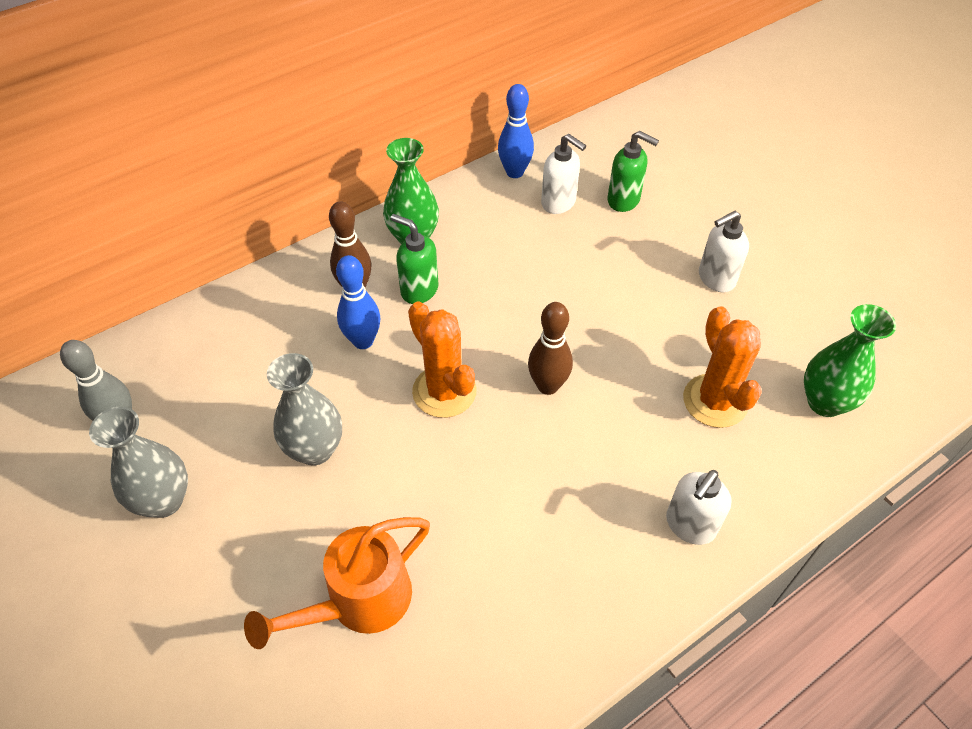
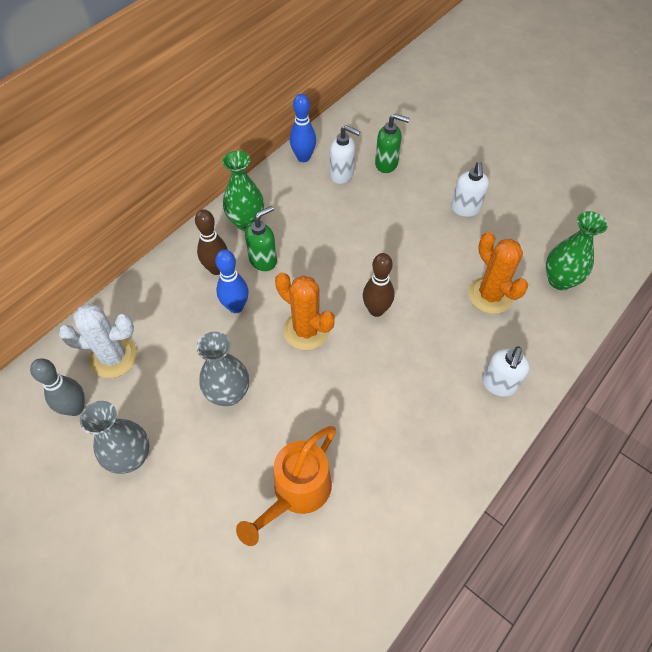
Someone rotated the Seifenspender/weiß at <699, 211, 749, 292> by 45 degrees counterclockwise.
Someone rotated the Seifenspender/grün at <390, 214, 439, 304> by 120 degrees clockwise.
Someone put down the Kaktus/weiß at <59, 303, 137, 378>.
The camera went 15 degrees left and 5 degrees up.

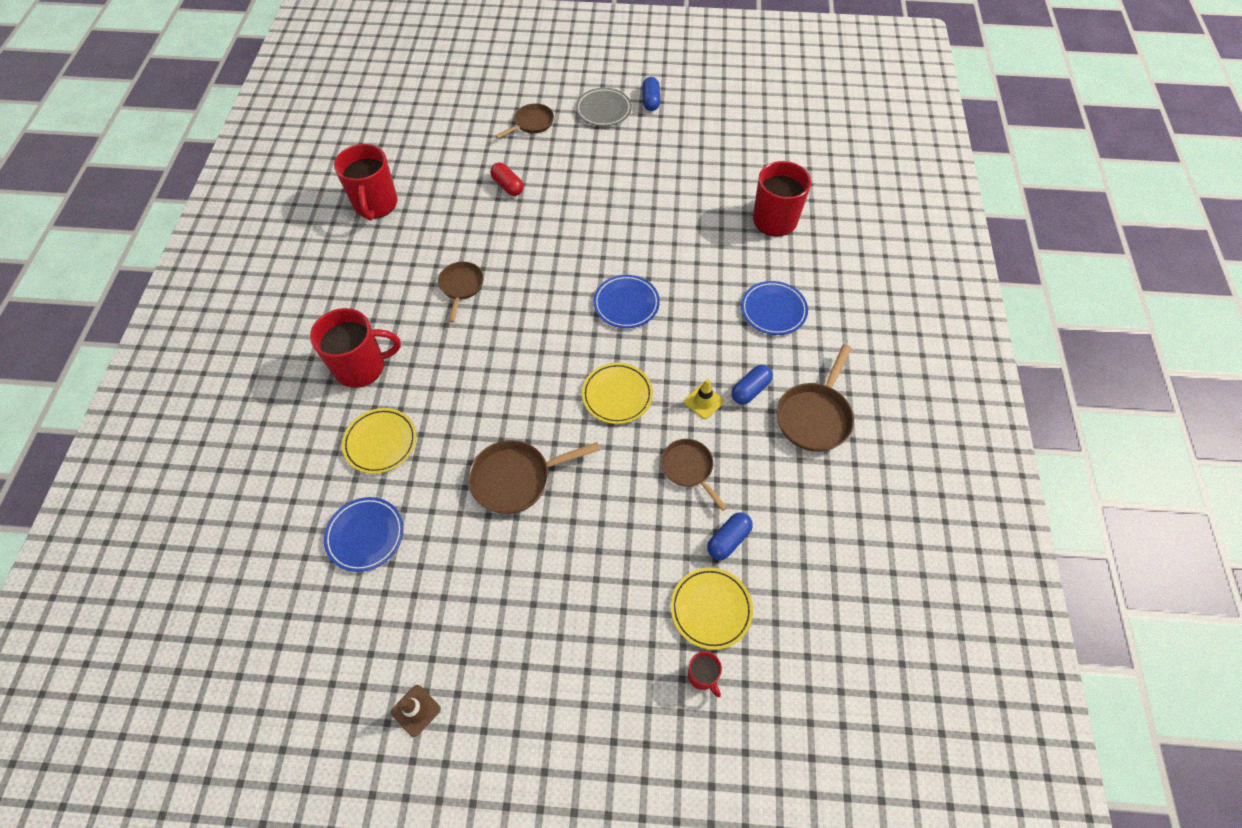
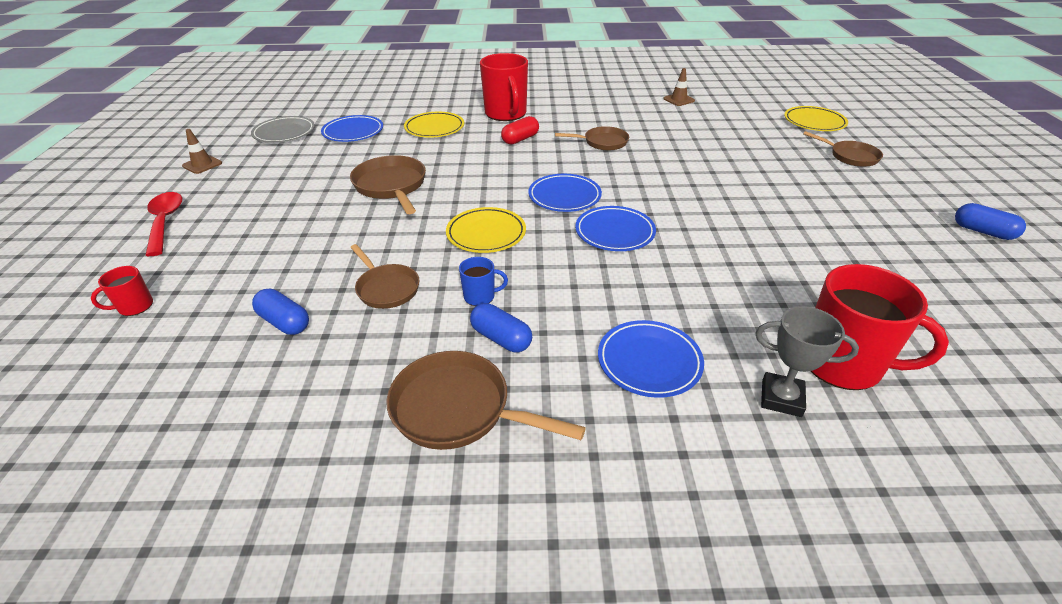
Someone rotated the Kapsel/blau at <642, 77, 660, 111> by 45 degrees clockwise.
Someone carried the Teller/grau from <576, 88, 632, 126> to <251, 116, 315, 143>.
Someone swapped the Tasse/rot at <334, 144, 398, 221> for the Leitkegel/braun at <663, 68, 695, 106>.
Someone carried the Kapsel/rot from <490, 162, 524, 196> to <501, 116, 539, 144>.
Someone swapped the Leitkegel/gelb at <684, 379, 724, 419> for the Tasse/blau at <459, 257, 508, 306>.
Someone rotated the Pfanne/braun at <661, 439, 728, 511> by 90 degrees clockwise.
Someone carried the Teller/gelb from <671, 568, 753, 650> to <784, 106, 848, 131>.
Someone put down the Teller/blau at <528, 174, 602, 212>.
Someone put down the Löffel/rot at <145, 192, 182, 256>.
Someone put down the Pokal/grau at <755, 306, 859, 417>.
The camera went 85 degrees right and 20 degrees down.

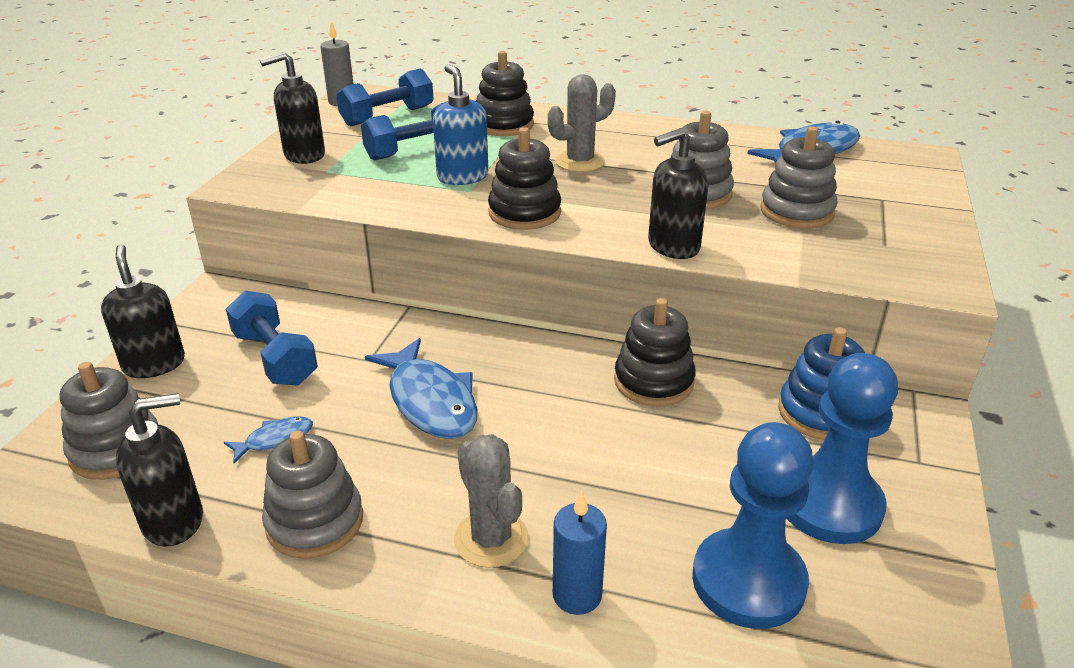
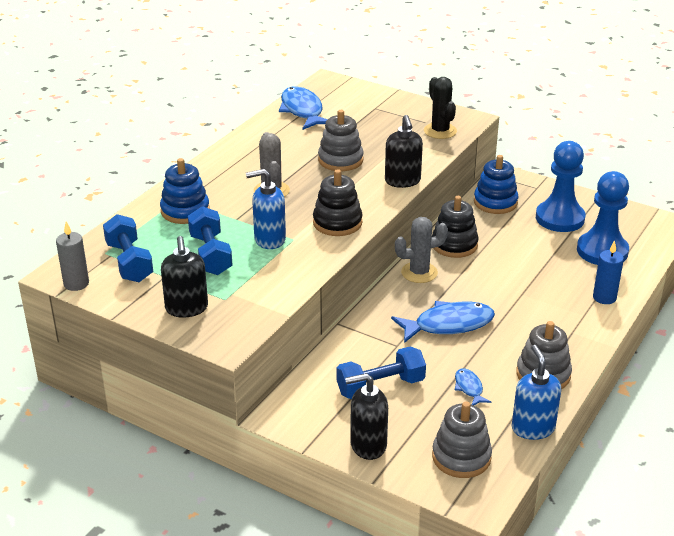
Someone repainted the Stapelspielzeug/schwarz at <476, 51, 534, 136>, which became the Stapelspielzeug/blau at <160, 158, 210, 224>.
Someone took away the Stapelspielzeug/grau at <760, 126, 838, 228>.
Someone repainted the Seifenspender/schwarz at <116, 393, 203, 546>, which became the Seifenspender/blau at <512, 345, 561, 440>.
Someone carried the Kaktus/grau from <454, 434, 529, 568> to <395, 217, 448, 283>.
Someone put down the Kaktus/schwarz at <424, 77, 457, 139>.
The camera went 75 degrees left and 0 degrees up.

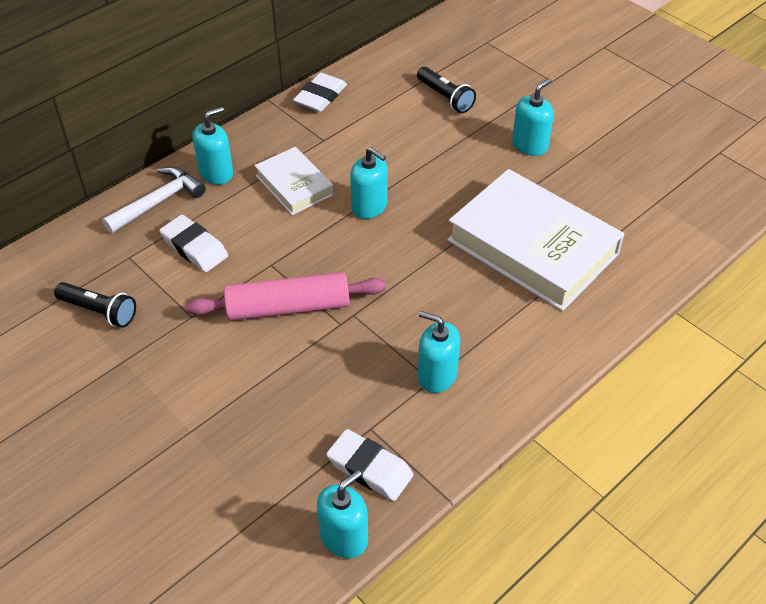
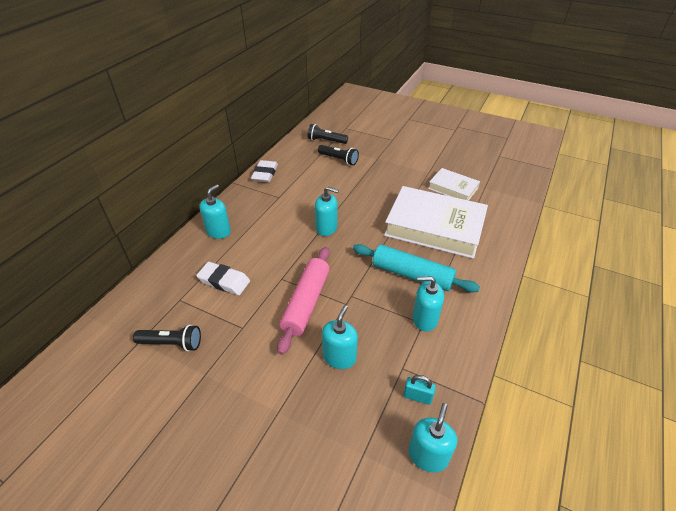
Someone carried the Seifenspender/türkis from <512, 78, 554, 156> to <322, 305, 358, 369>.
Someone carried the Buch/weiß from <254, 147, 333, 215> to <428, 168, 480, 201>.
Someone took away the Hammer/weiß at <102, 167, 206, 233>.
Someone rotated the Nudelholz/rosa at <186, 272, 386, 321> by 45 degrees counterclockwise.
Someone swapped the Radiergummi/weiß at <326, 429, 414, 501> for the Vorhängeschloss/türkis at <403, 375, 436, 405>.
Someone put down the Taschenlampe/schwarz at <308, 124, 348, 144>.
Someone put down the Nudelholz/türkis at <353, 244, 480, 293>.
The camera went 20 degrees left and 5 degrees down.

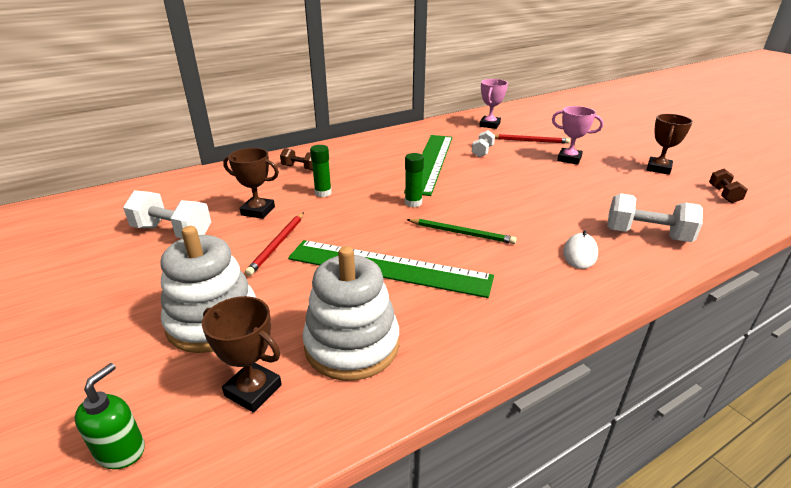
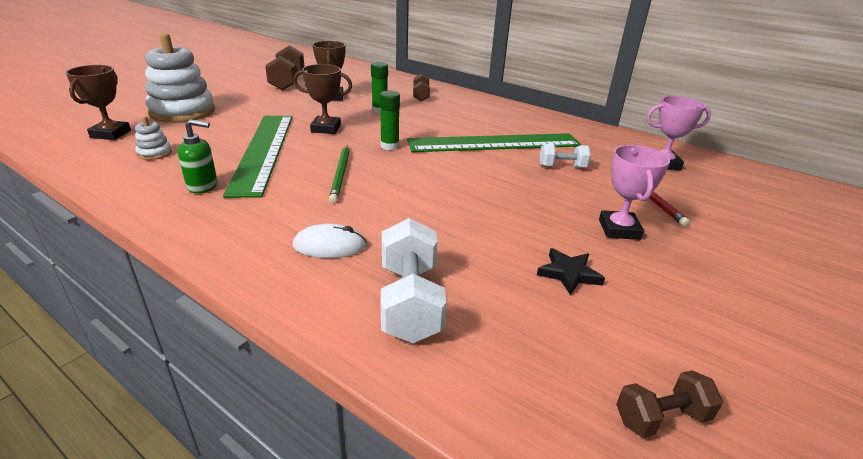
Someone carried the Pokal/braun from <646, 114, 693, 175> to <293, 64, 352, 134>.
Someone repainted the Hantel/weiß at <123, 190, 211, 239>, which became the Hantel/braun at <265, 45, 305, 90>.
Someone took away the Bleistift/rot at <245, 212, 304, 276>.
Someone scaled the Stapelspielzeug/weiß at <303, 246, 399, 381> by 0.43.
Someone carried the Seifenspender/grün from <75, 363, 145, 469> to <178, 119, 217, 194>.
Someone put down the Stern/schwarz at <537, 248, 605, 296>.
The camera went 65 degrees right and 0 degrees up.

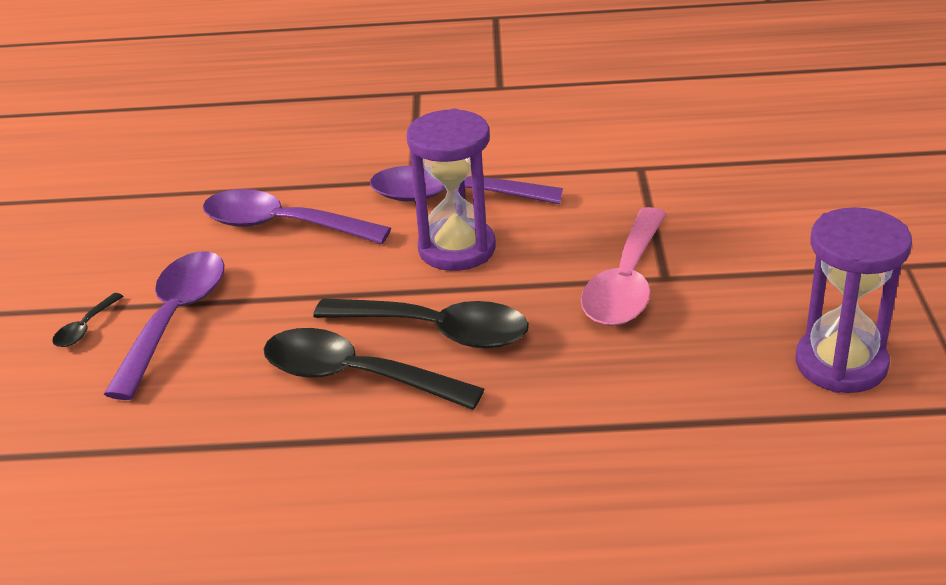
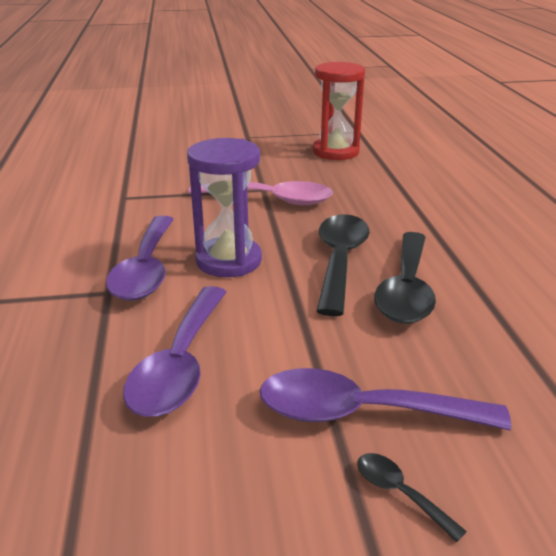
Someone repainted the Sanduhr/lila at <795, 207, 912, 393>, which became the Sanduhr/rot at <313, 62, 365, 160>.
Someone rotated the Löffel/schwarz at <52, 293, 123, 347> by 150 degrees counterclockwise.
The camera went 100 degrees left and 5 degrees down.

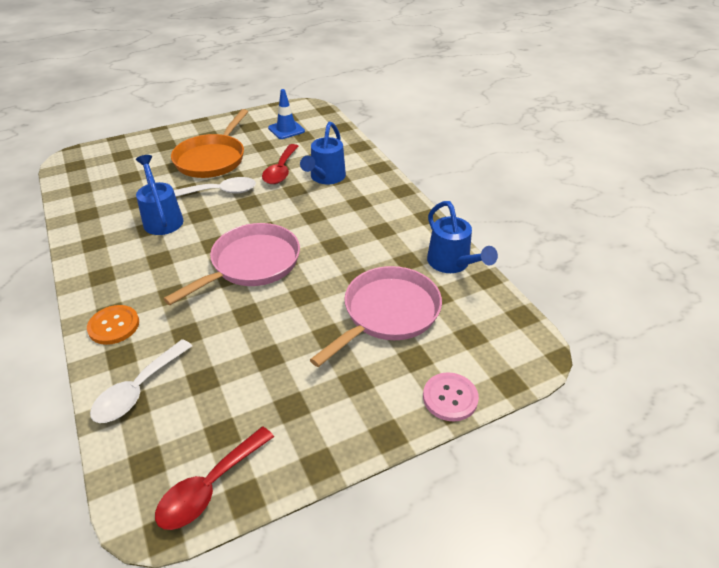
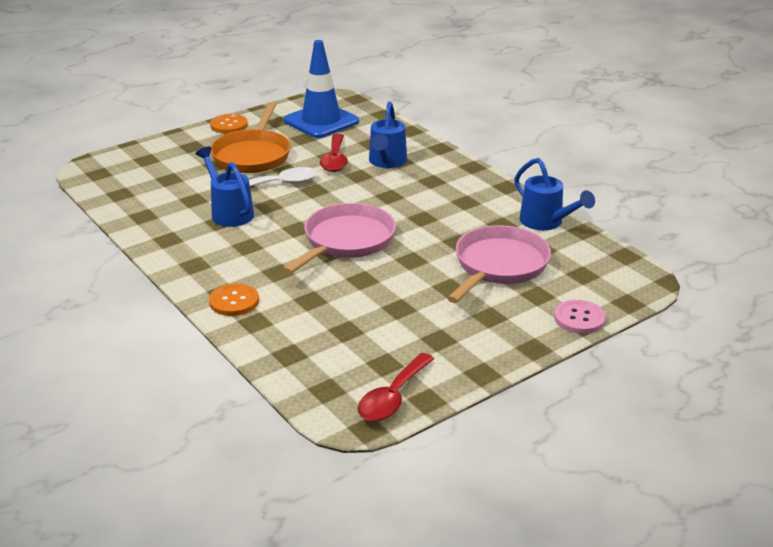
Someone scaled the Leitkegel/blau at <268, 89, 305, 139> by 1.76.
Someone took away the Löffel/weiß at <90, 339, 192, 423>.
Someone put down the Knopf/orange at <210, 114, 248, 134>.
The camera went 10 degrees left and 10 degrees down.

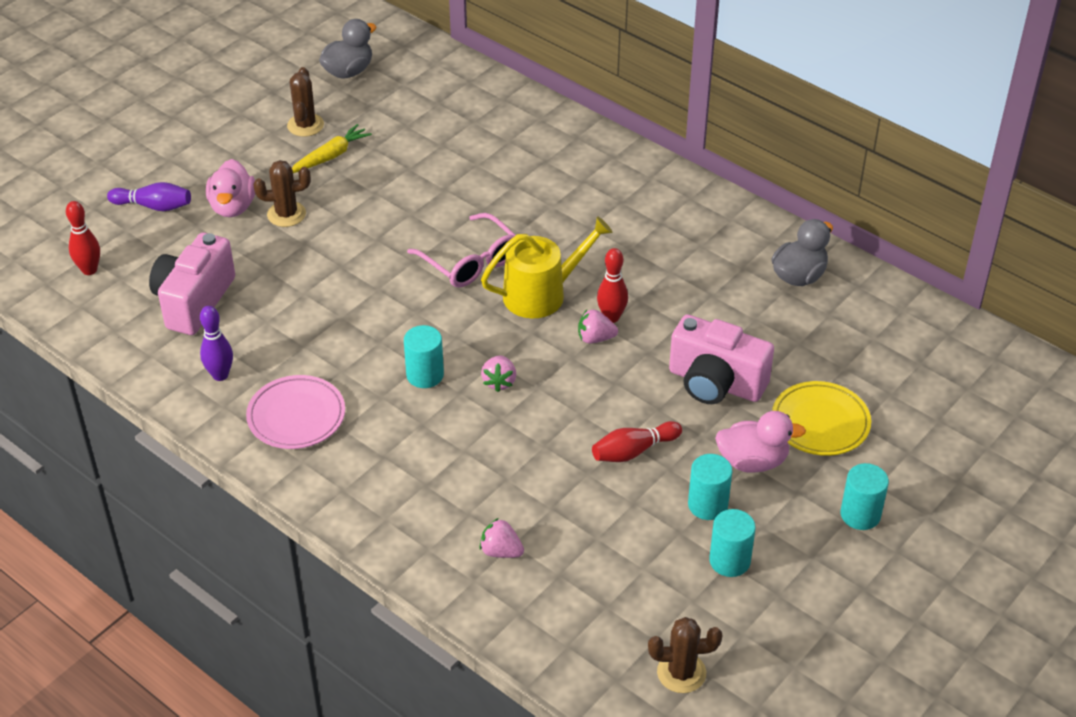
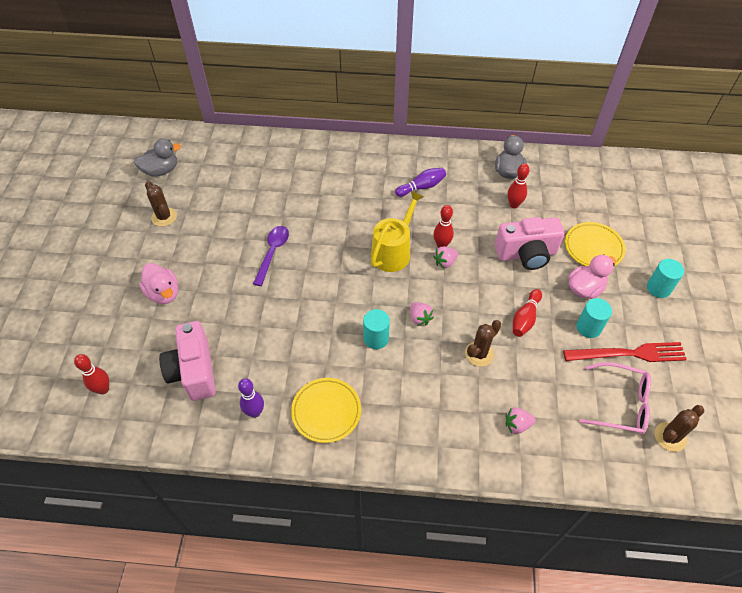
Someone rotated the Ente/grau at <319, 19, 376, 79> by 60 degrees clockwise.
Someone took away the Karotte/gelb at <292, 124, 372, 173>.
Someone carried the Kaktus/braun from <253, 160, 311, 227> to <465, 320, 501, 367>.
Someone carried the Bowlingkegel/lila from <107, 182, 191, 211> to <395, 168, 446, 197>.
Someone carried the Brille/rosa from <407, 213, 516, 288> to <579, 362, 651, 435>.
Someone repainted the Teller/rosa at <246, 375, 345, 449>, which became the Teller/gelb at <291, 378, 361, 443>.
Someone swapped the Vollzylinder/türkis at <709, 509, 756, 577> for the Gabel/rot at <563, 342, 687, 362>.
Someone put down the Bowlingkegel/rot at <508, 164, 529, 208>.
Someone put down the Löffel/lila at <253, 226, 289, 286>.
The camera went 35 degrees left and 10 degrees up.

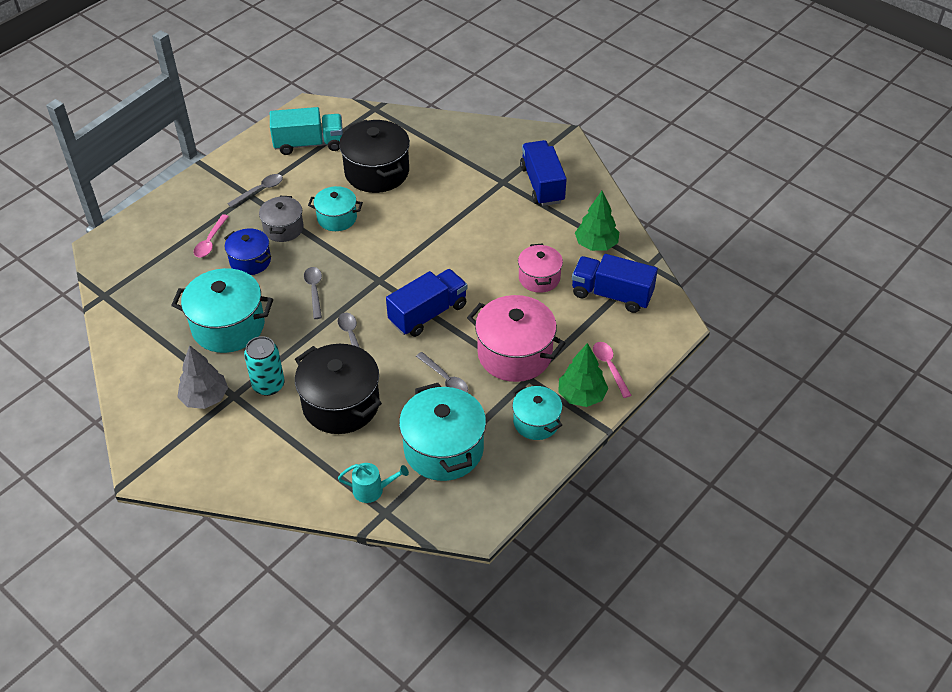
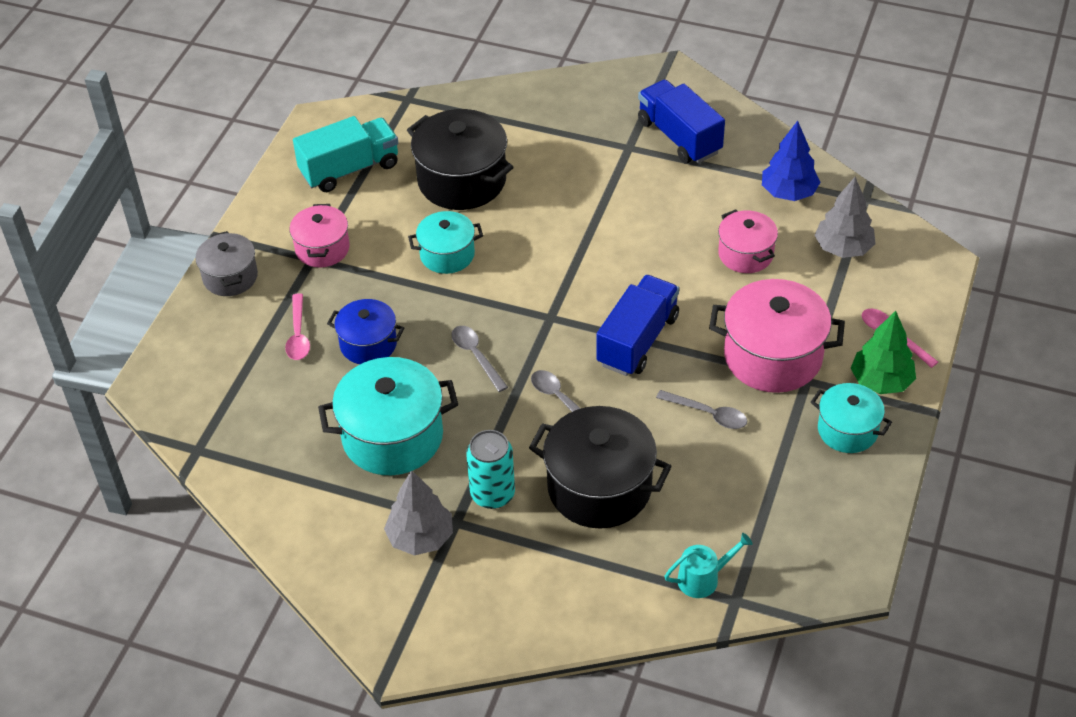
Someone swapped the Löffel/grau at <227, 174, 283, 207> for the Kochtopf/rosa at <290, 204, 350, 267>.
Someone repainted the Baum/grün at <575, 191, 619, 251>, which became the Baum/blau at <762, 121, 821, 201>.
Someone carried the Kochtopf/grau from <259, 196, 304, 242> to <195, 231, 258, 296>.
Someone swapped the Lastwagen/blau at <572, 254, 658, 313> for the Baum/grau at <815, 177, 876, 258>.
Someone took away the Kochtopf/türkis at <399, 383, 486, 481>.
The camera went 20 degrees left and 0 degrees up.

